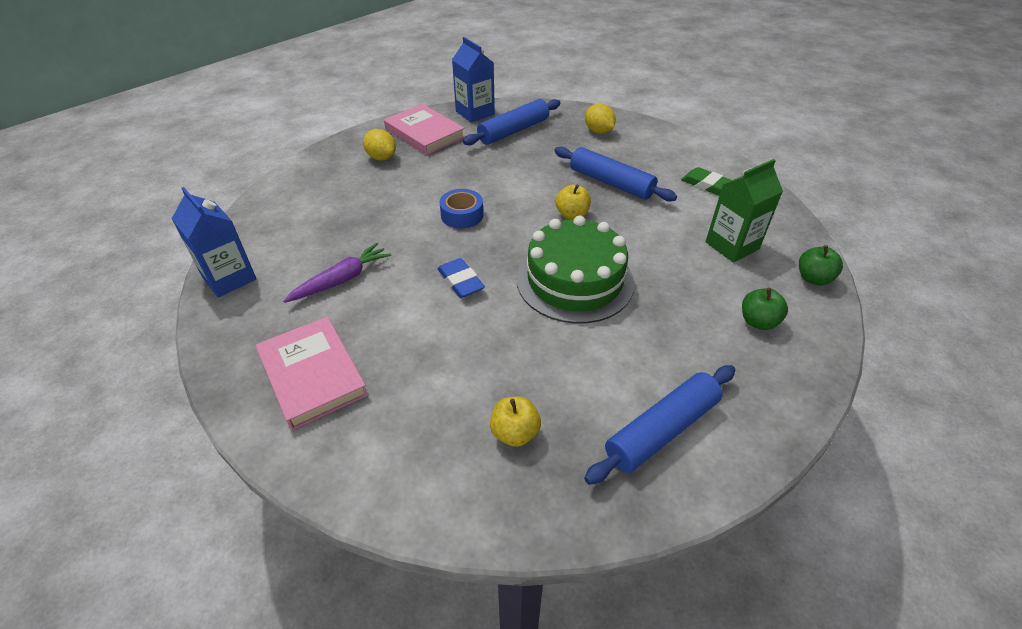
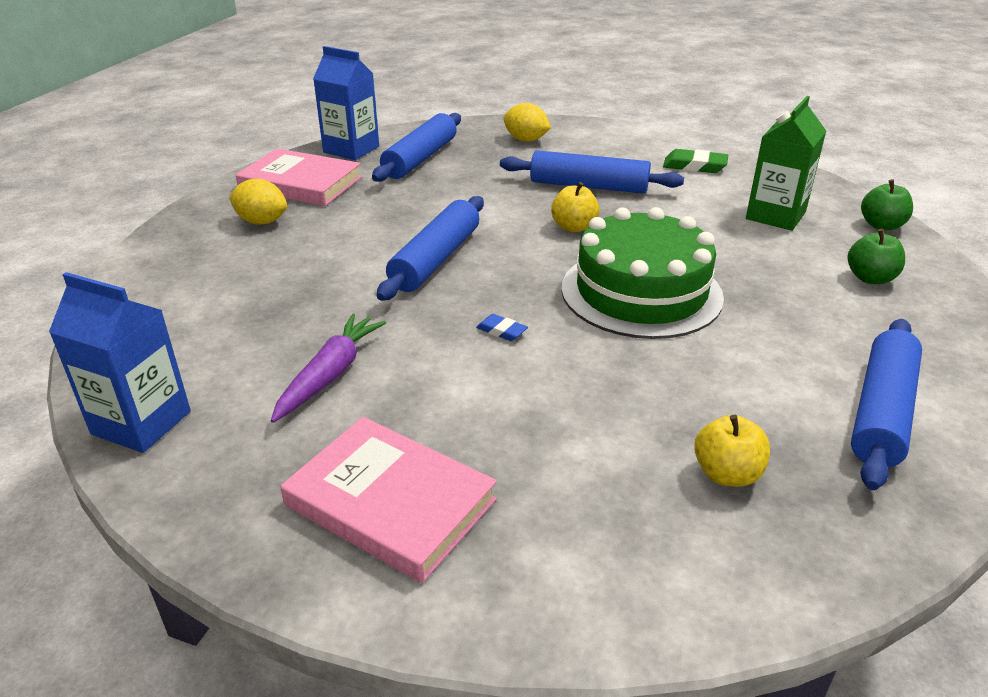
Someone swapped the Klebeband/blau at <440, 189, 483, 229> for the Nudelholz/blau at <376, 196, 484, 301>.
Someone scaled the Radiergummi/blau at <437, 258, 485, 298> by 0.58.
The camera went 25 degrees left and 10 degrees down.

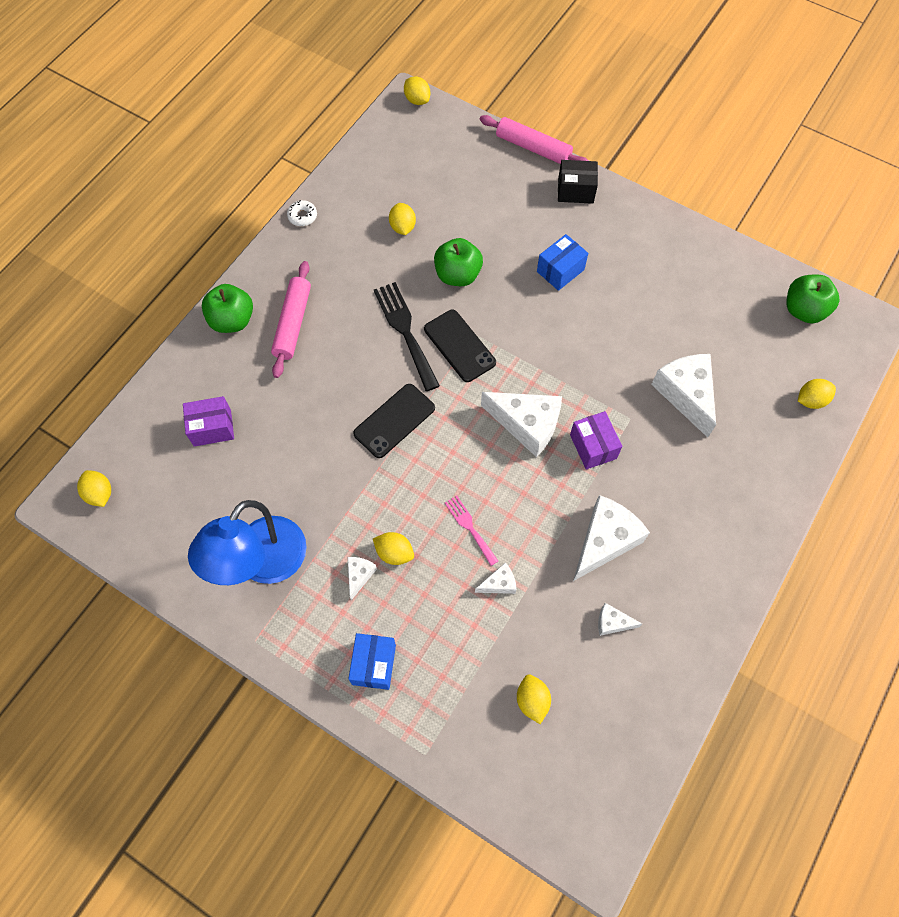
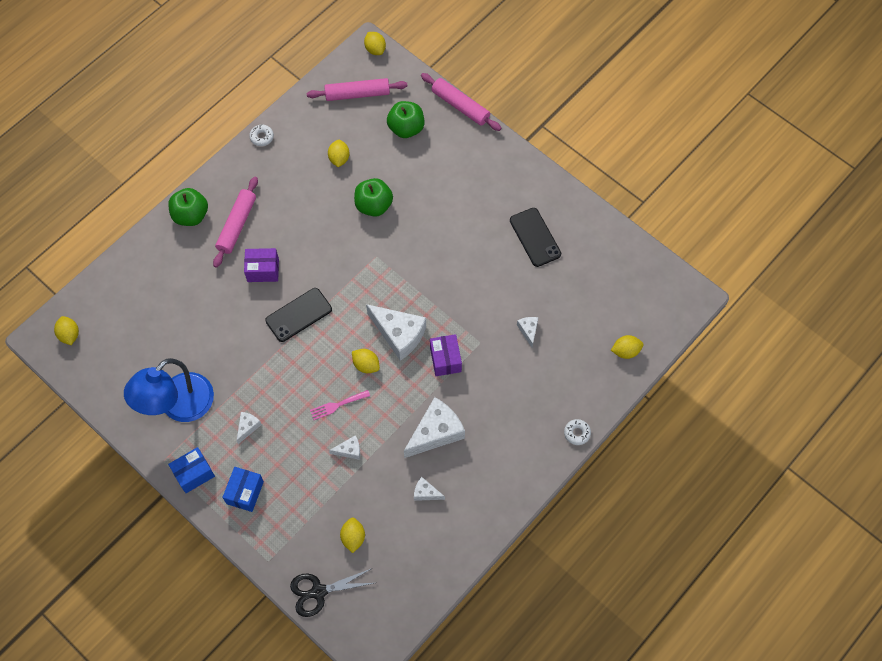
Someone took away the Schachtel/schwarz at <558, 160, 598, 204>.
Someone carried the Schachtel/blau from <537, 234, 588, 291> to <168, 447, 215, 493>.
Someone carried the Apfel/grün from <786, 275, 839, 323> to <387, 101, 424, 138>.
Someone took away the Gabel/schwarz at <374, 282, 440, 391>.
Someone carried the Handy/schwarz from <424, 310, 496, 382> to <510, 208, 561, 267>.
Someone scaled the Käse/weiß at <651, 354, 716, 438> by 0.48.
Someone carried the Schachtel/lila from <183, 396, 234, 447> to <244, 248, 279, 282>.
Someone rotated the Gabel/rosa at <445, 496, 498, 566> by 90 degrees counterclockwise.
Someone carried the Zitrone/gelb from <373, 532, 414, 565> to <352, 349, 380, 373>.
Someone put down the Nudelholz/rosa at <307, 78, 407, 101>.
Someone put down the Donut/weiß at <564, 419, 591, 445>.
Someone put down the Schere/schwarz at <290, 569, 374, 617>.
The camera went 10 degrees right and 0 degrees up.

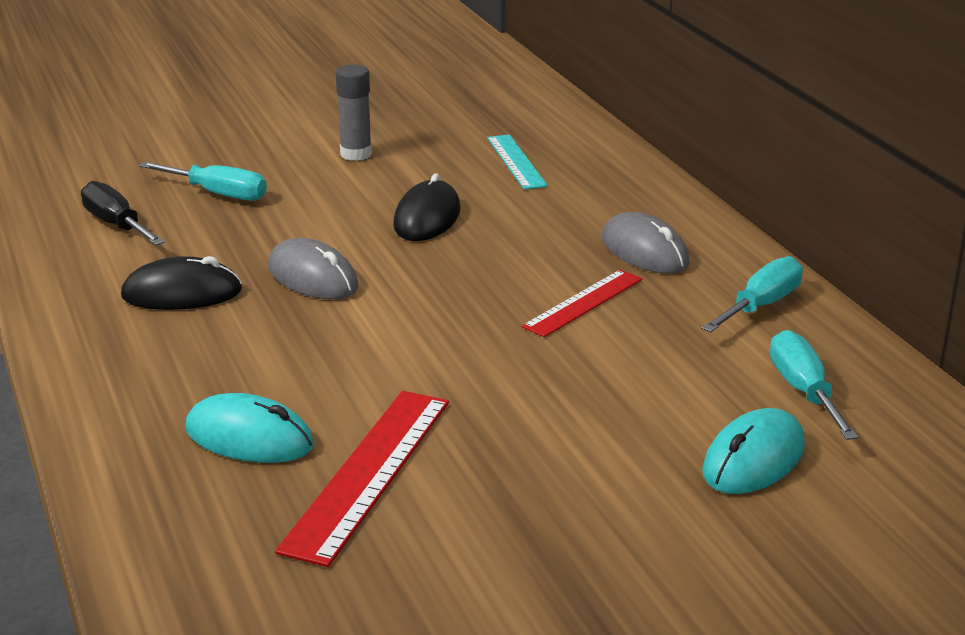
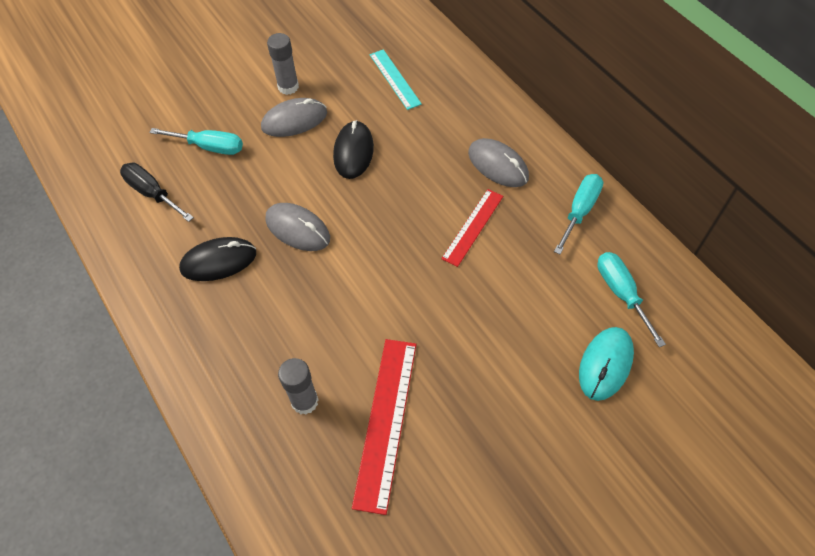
Someone swapped the Computermaus/türkis at <185, 393, 314, 463> for the Klebestift/grau at <278, 358, 319, 414>.
Someone put down the Computermaus/grau at <261, 98, 327, 137>.
The camera went 10 degrees left and 30 degrees up.

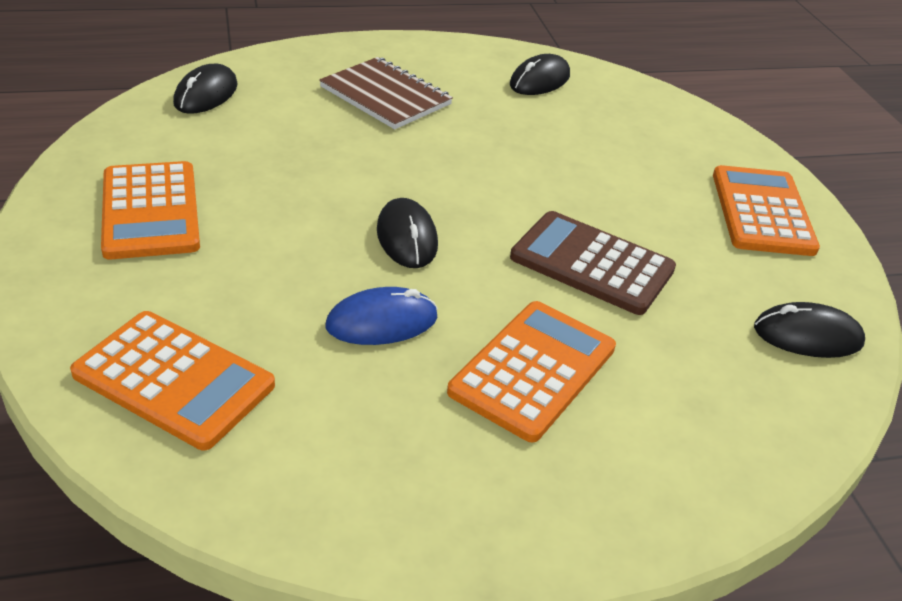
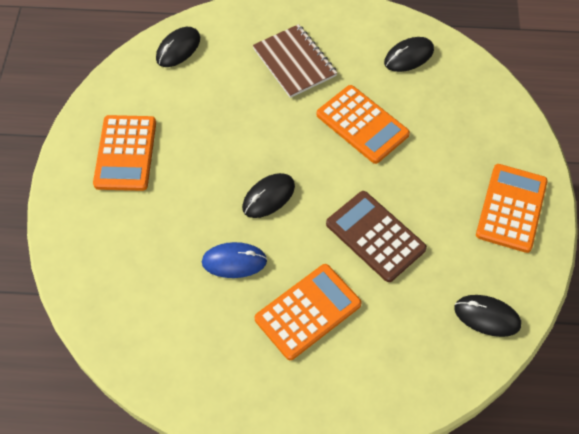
Someone rotated the Computermaus/schwarz at <377, 198, 438, 268> by 45 degrees clockwise.
Someone carried the Taschenrechner/orange from <70, 311, 275, 450> to <317, 85, 410, 164>.
The camera went 20 degrees right and 20 degrees up.

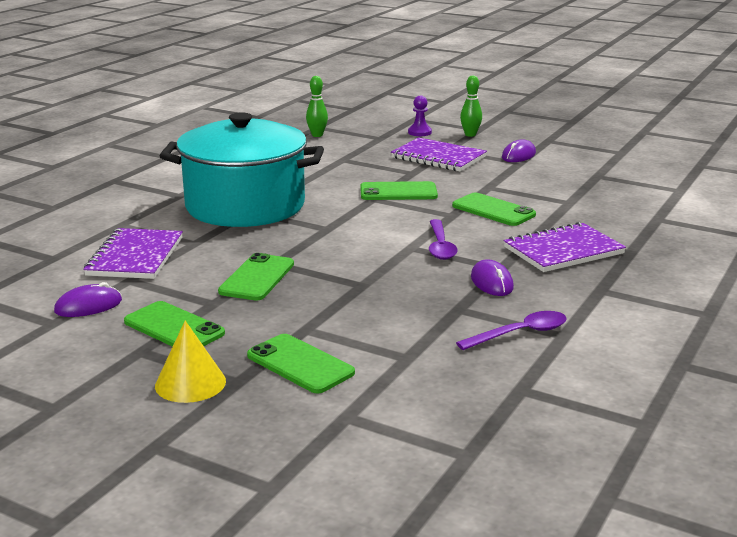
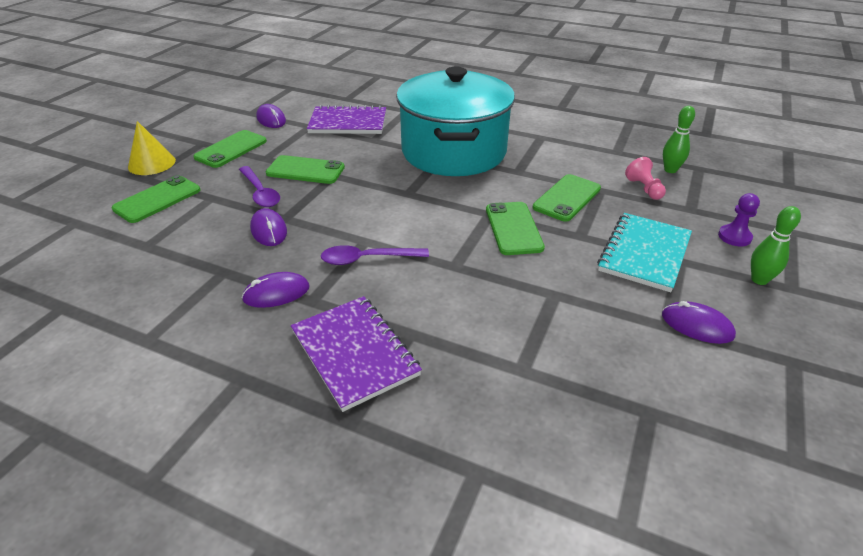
Someone repainted the Notizbuch/lila at <391, 137, 487, 172>, which became the Notizbuch/türkis at <597, 213, 692, 292>.
Someone carried the Handy/grün from <452, 193, 536, 226> to <533, 174, 601, 222>.
Someone carried the Löffel/lila from <456, 311, 566, 350> to <239, 166, 280, 207>.
Someone put down the Bauer/rosa at <625, 157, 666, 200>.
Someone put down the Computermaus/lila at <250, 208, 287, 246>.
The camera went 85 degrees right and 15 degrees up.

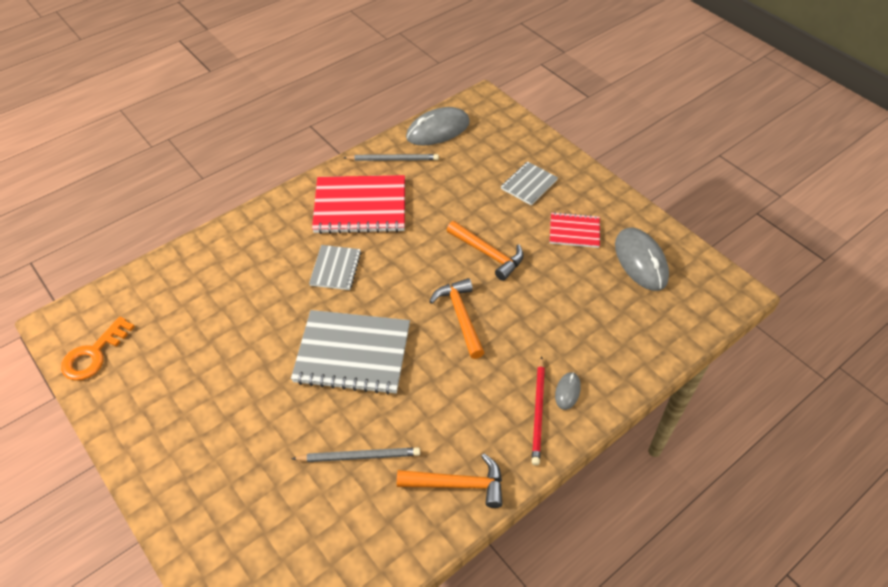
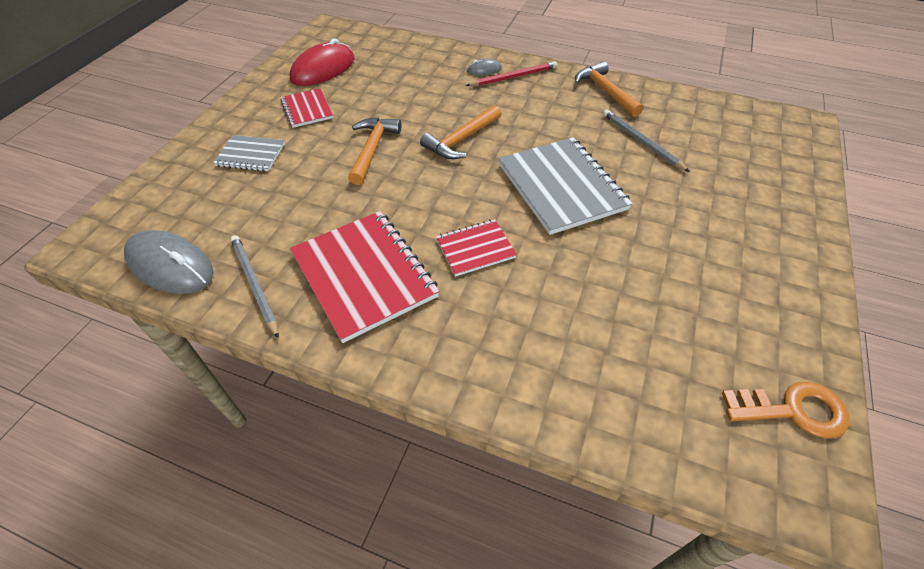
Someone repainted the Computermaus/grau at <615, 228, 669, 291>, which became the Computermaus/rot at <290, 38, 354, 86>.
Someone repainted the Notizbuch/grau at <309, 245, 361, 290>, which became the Notizbuch/rot at <436, 219, 517, 277>.
The camera went 120 degrees left and 0 degrees up.

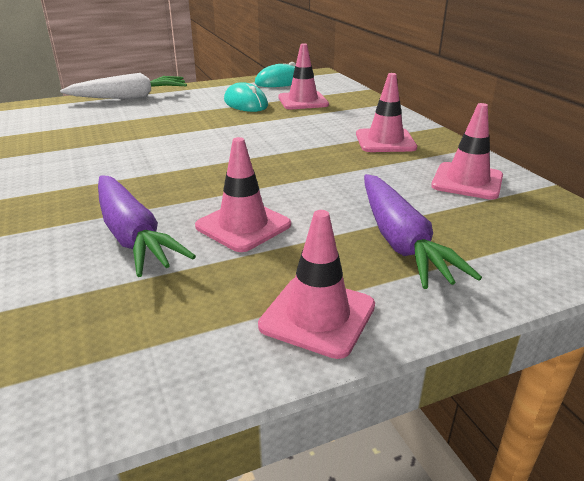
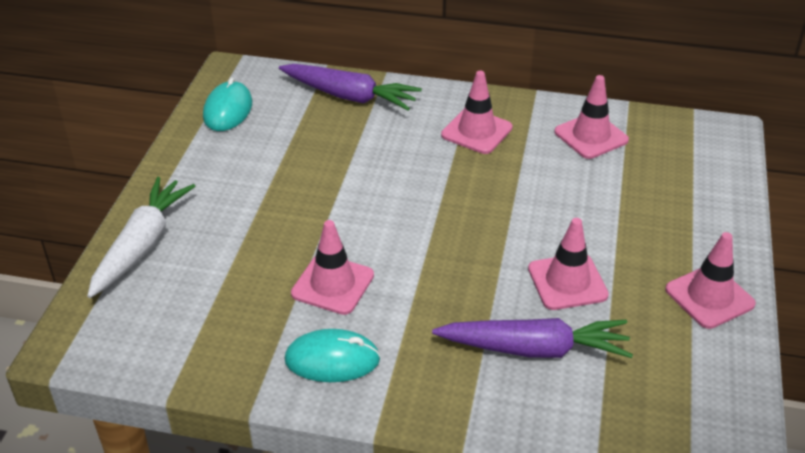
Someone carried the Leitkegel/rosa from <278, 43, 329, 109> to <291, 220, 374, 315>.
Someone carried the Computermaus/türkis from <224, 82, 268, 112> to <285, 329, 380, 382>.
Someone carried the Karotte/lila from <364, 174, 482, 289> to <279, 64, 422, 111>.
The camera went 55 degrees left and 10 degrees up.

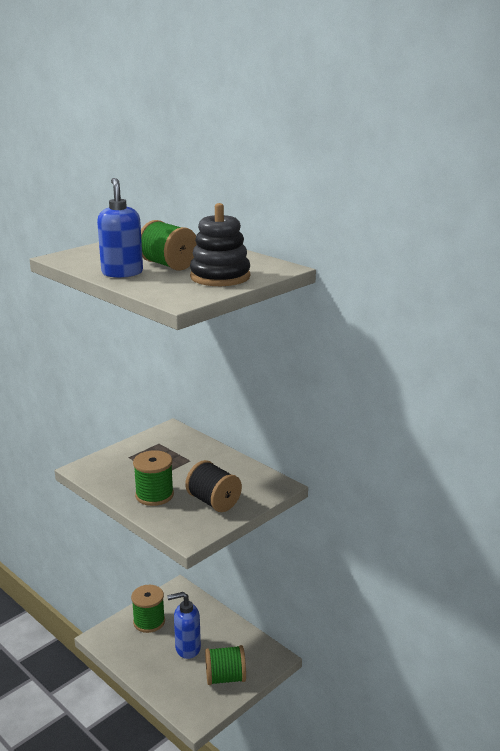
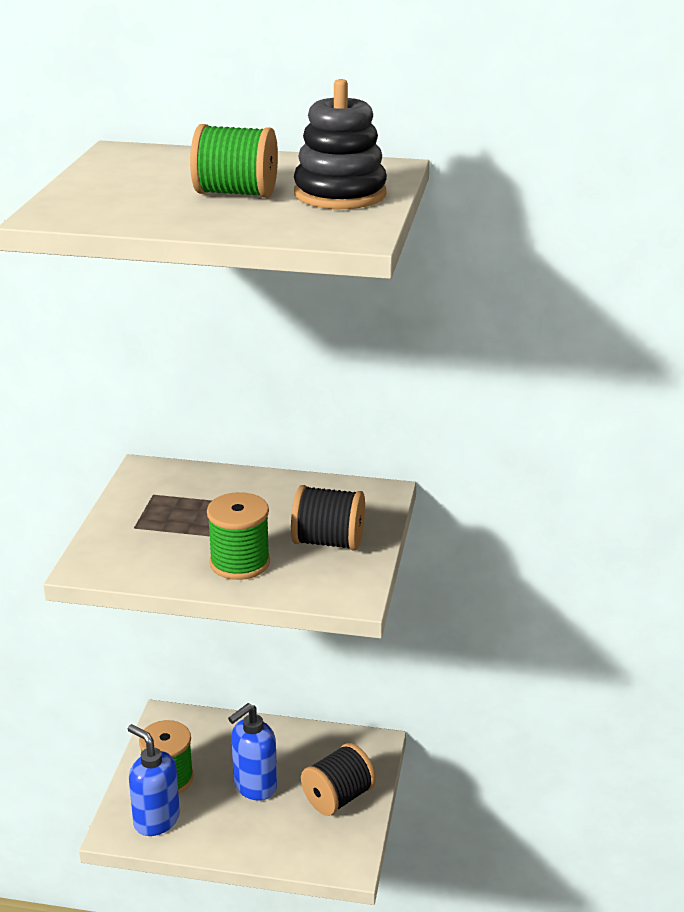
Someone carried the Seifenspender/blau from <97, 178, 143, 278> to <128, 724, 180, 836>.
Someone repainted the Garnrolle/grün at <205, 645, 246, 685>, which became the Garnrolle/schwarz at <301, 743, 376, 816>.
The camera went 35 degrees left and 5 degrees up.

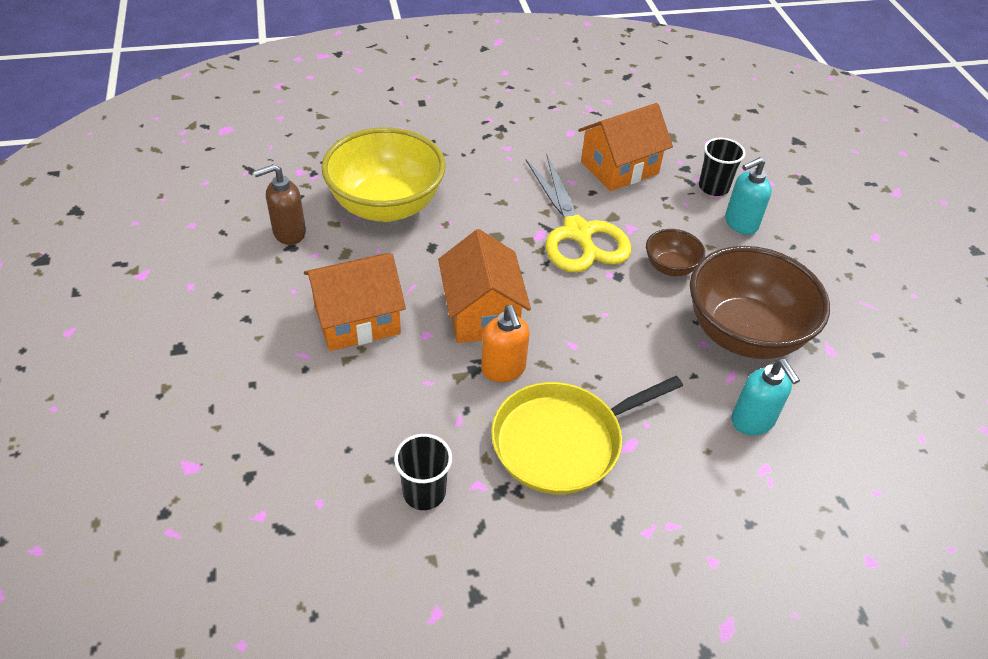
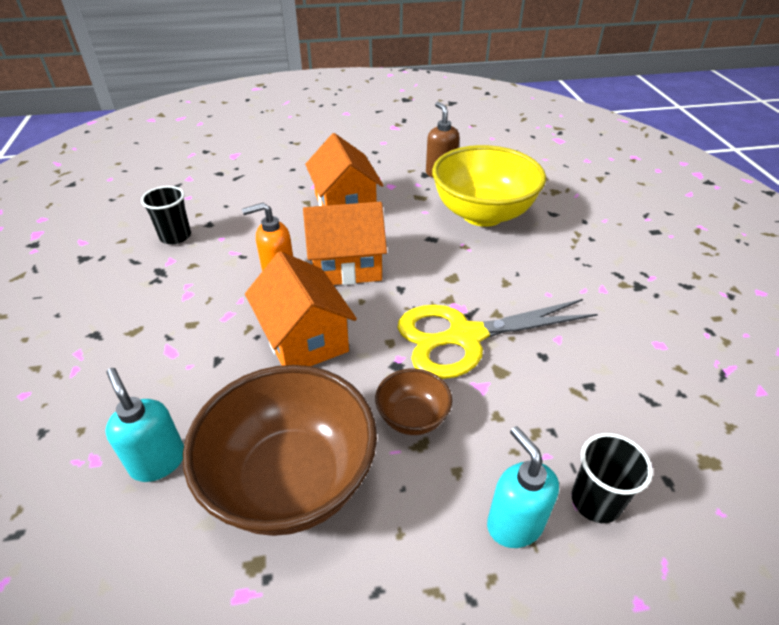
Someone carried the Haus/orange from <578, 103, 673, 191> to <245, 251, 357, 366>.
Someone rotated the Seifenspender/türkis at <731, 359, 800, 435> by 75 degrees clockwise.
Someone took away the Pfanne/gelb at <491, 376, 683, 494>.
The camera went 95 degrees right and 5 degrees down.

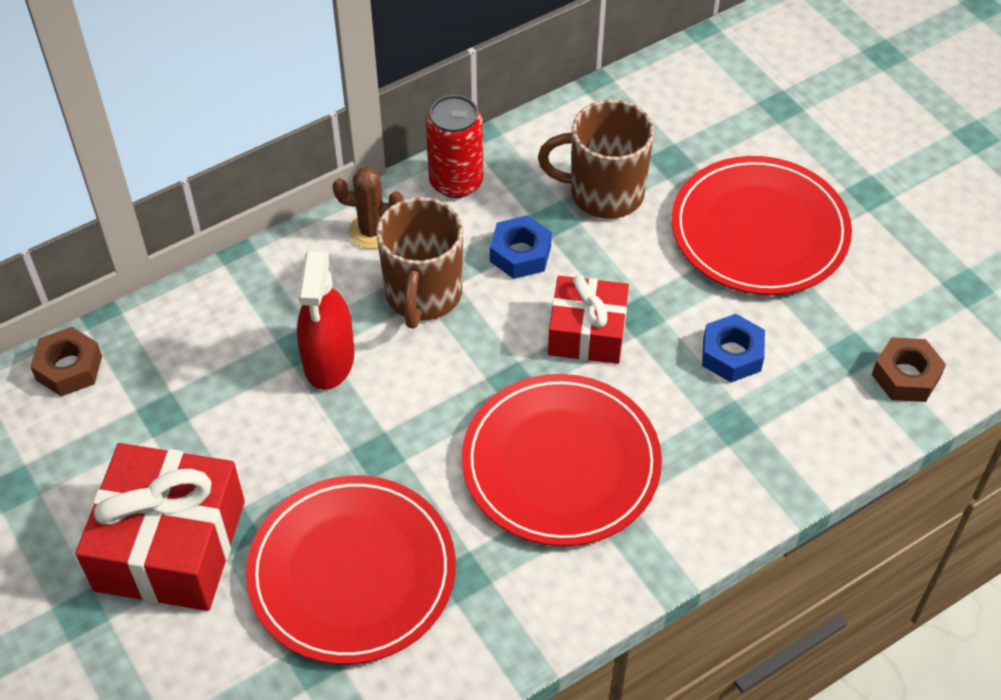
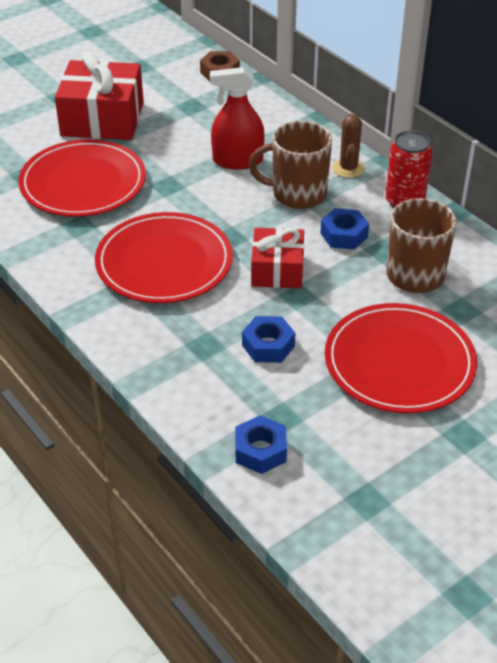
Someone repainted the Sechskantmutter/braun at <872, 337, 946, 402>, which became the Sechskantmutter/blau at <235, 415, 287, 474>.
The camera went 85 degrees right and 10 degrees down.

